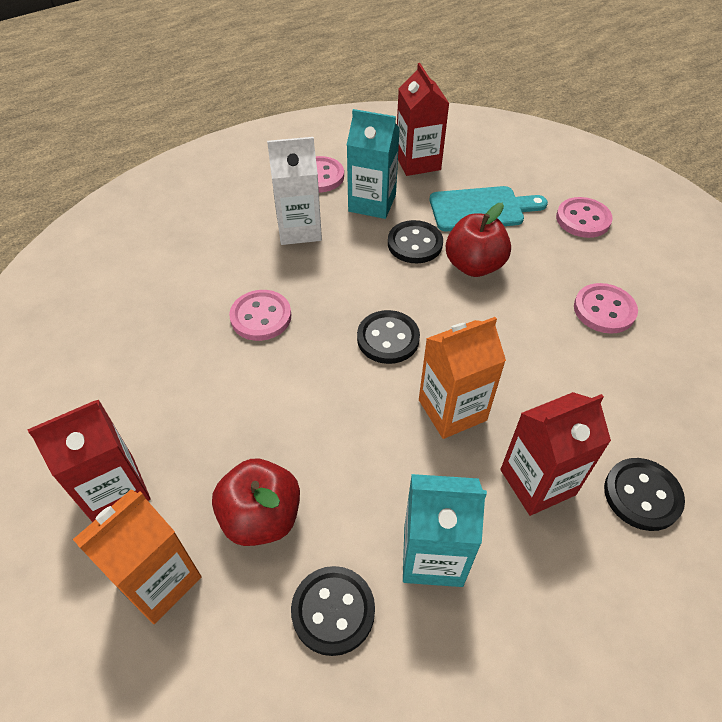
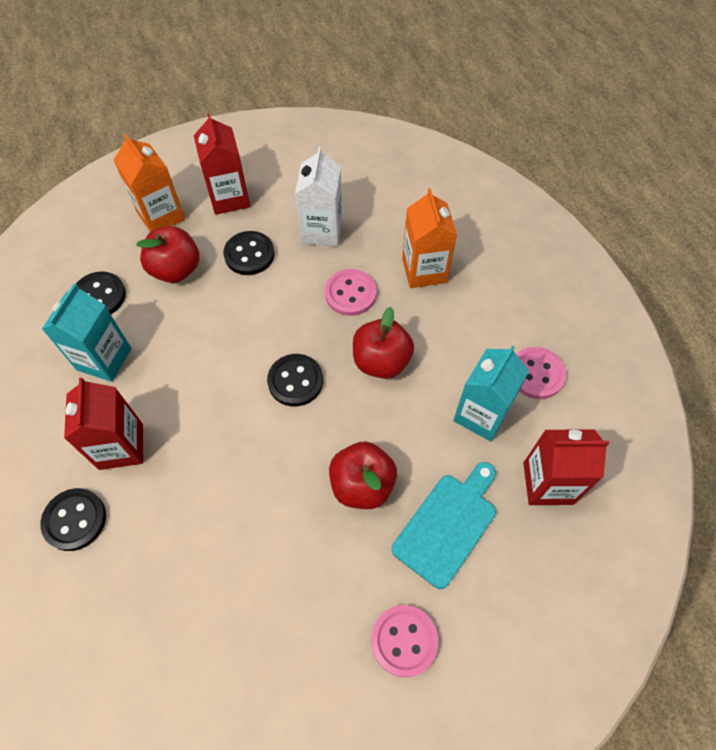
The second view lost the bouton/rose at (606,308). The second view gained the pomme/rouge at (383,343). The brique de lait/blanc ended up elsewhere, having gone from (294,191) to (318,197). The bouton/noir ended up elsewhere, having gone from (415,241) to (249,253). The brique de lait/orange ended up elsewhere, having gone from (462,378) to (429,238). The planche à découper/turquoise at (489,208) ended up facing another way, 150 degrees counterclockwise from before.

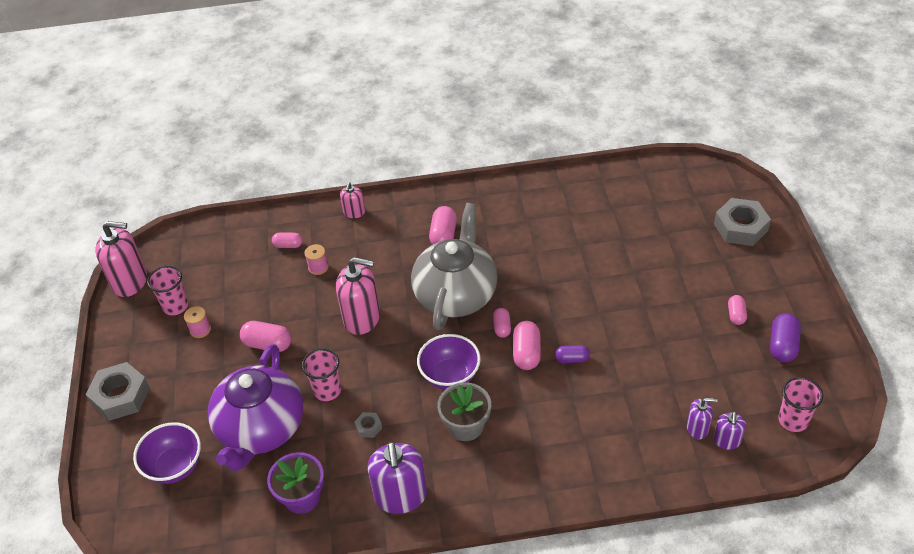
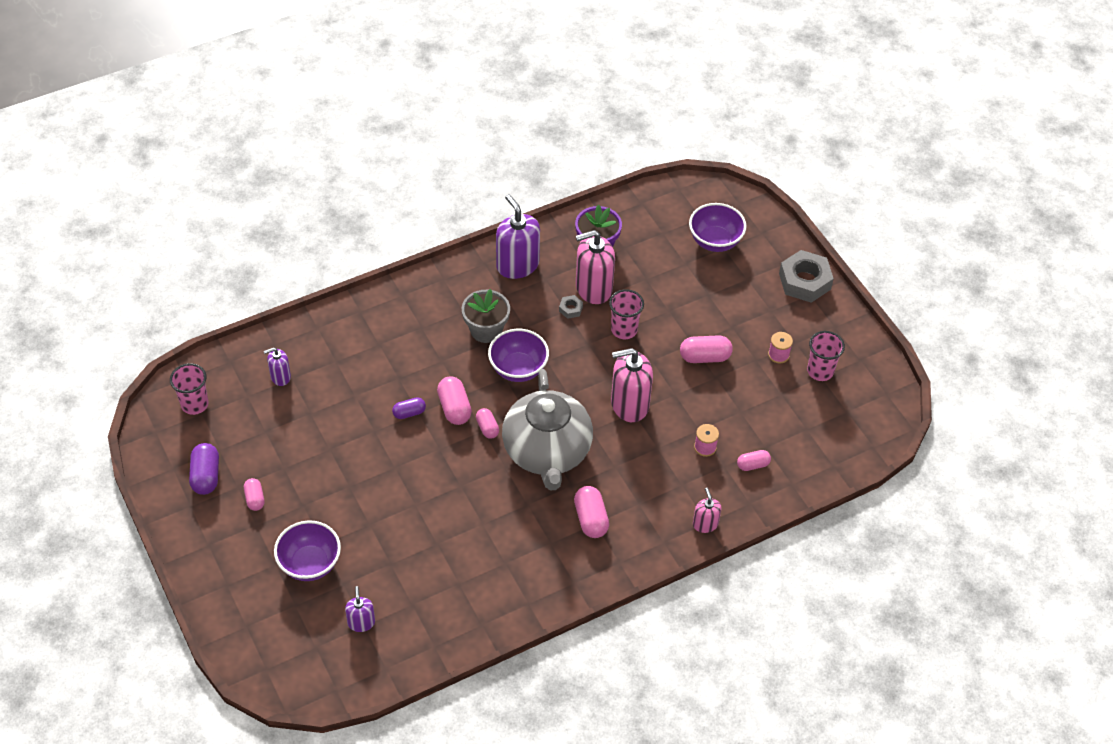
The second view lost the théière/violet at (255,407). The second view lost the écrou/gris at (742,222). The second view gained the bol/violet at (307,550). The distributeur de savon/rose ended up elsewhere, having gone from (121,259) to (595,267). The distributeur de savon/violet ended up elsewhere, having gone from (729,431) to (360,609).

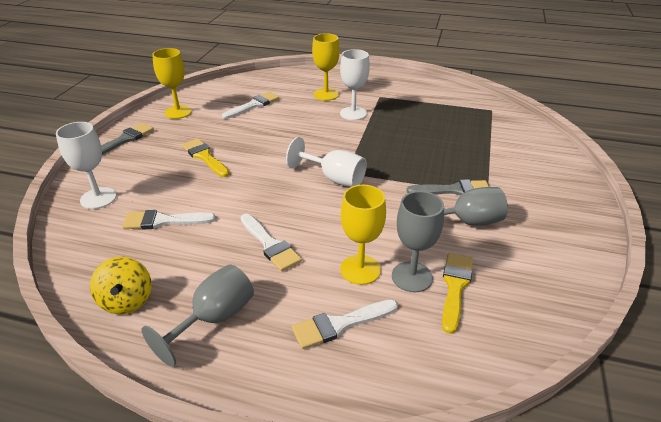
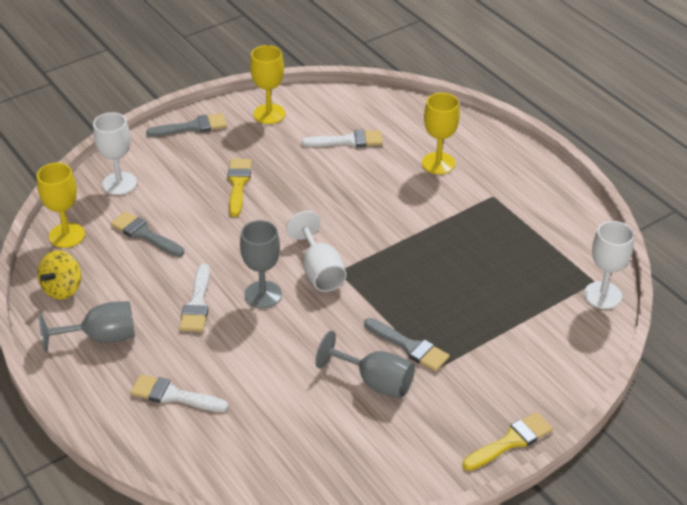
The verre à pied/blanc ended up elsewhere, having gone from (355,84) to (609,265). The verre à pied/jaune ended up elsewhere, having gone from (363,235) to (61,205). The verre à pied/gris ended up elsewhere, having gone from (418,241) to (261,264). The pinceau/jaune ended up elsewhere, having gone from (457,293) to (507,441). What was the pinceau/blanc at (169,219) turned into the pinceau/gris at (147,234).

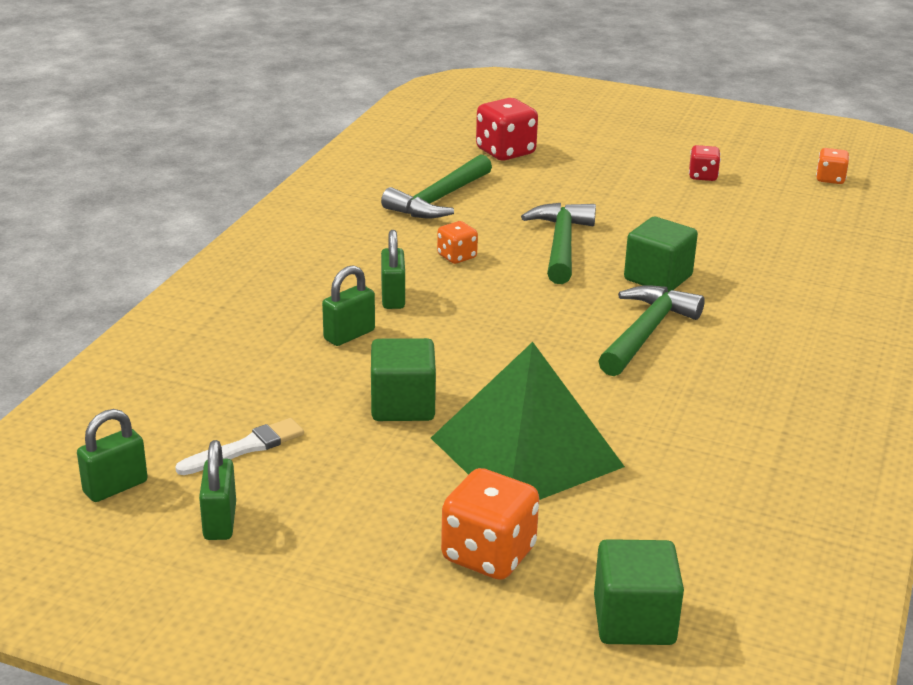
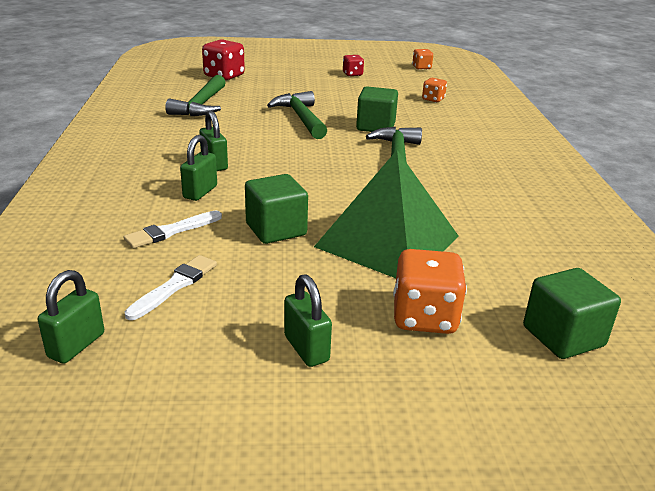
The second view gained the pinceau/blanc at (173,229). The cadenas/vert ended up elsewhere, having gone from (217,490) to (308,320). The dé/orange ended up elsewhere, having gone from (457,242) to (434,90).

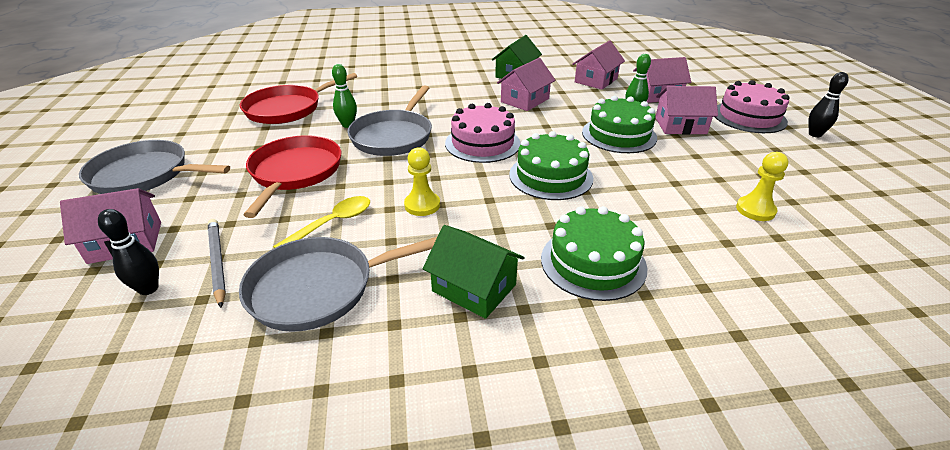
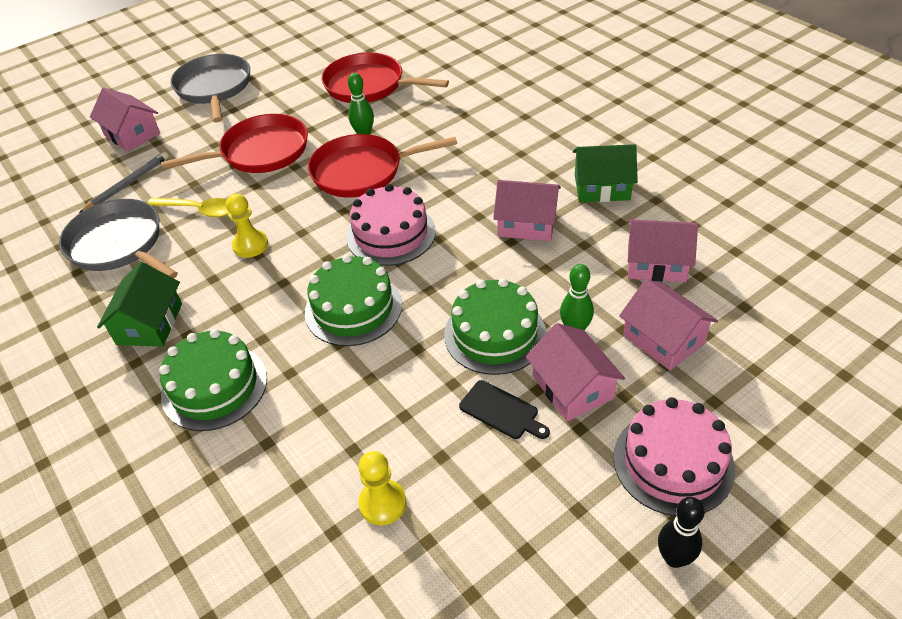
The second view lost the quille/noir at (128,252). The second view gained the planche à découper/noir at (504,409). What was the poêle/gris at (389,120) turned into the poêle/rouge at (382,165).

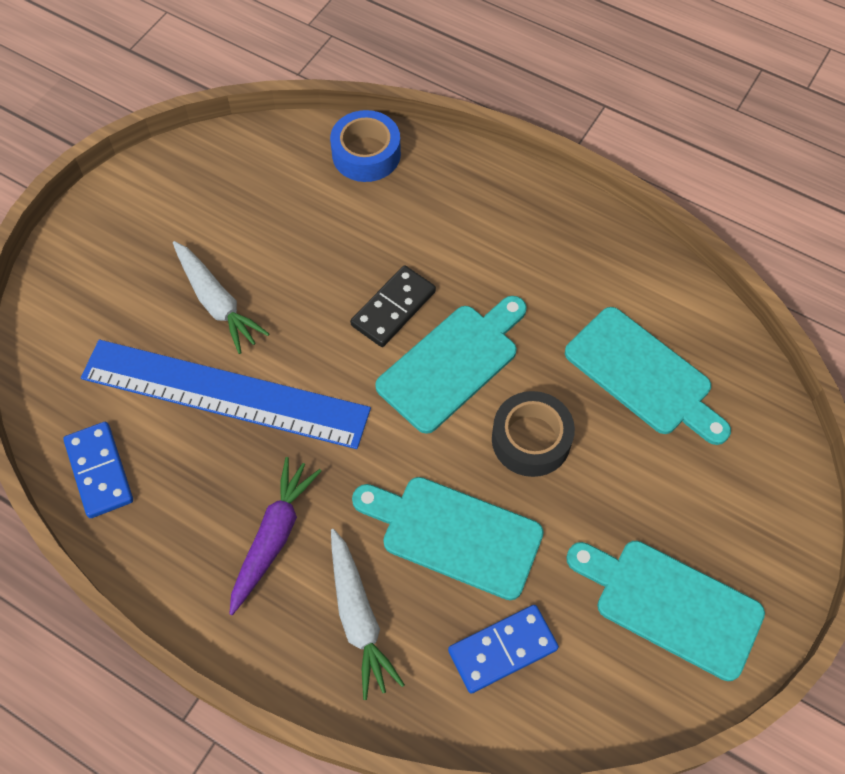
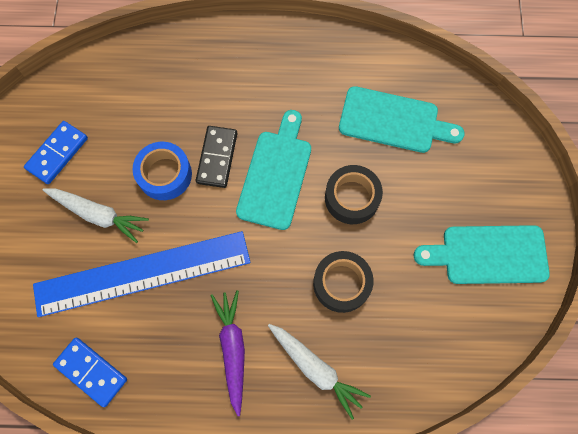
The ruban adhésif/bleu ended up elsewhere, having gone from (365,146) to (162,171). The domino/bleu ended up elsewhere, having gone from (503,649) to (56,152). Where the planche à découper/turquoise stood at (448,538), the ruban adhésif/noir came to stand at (343,282).

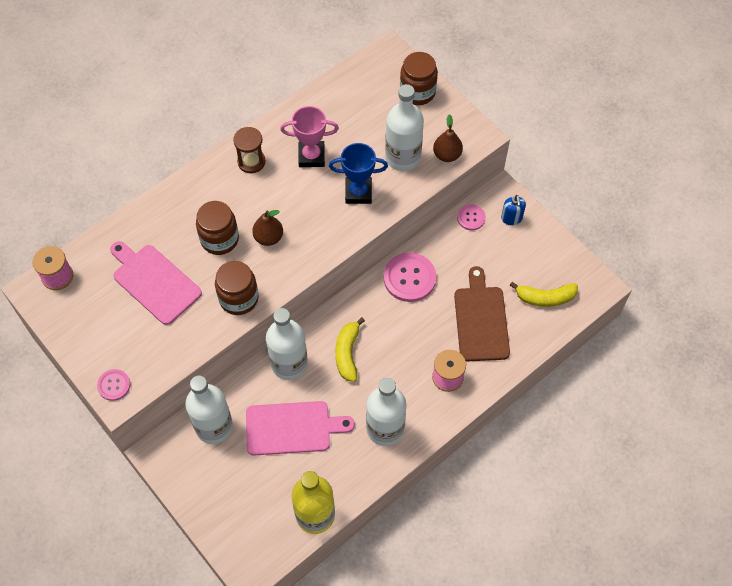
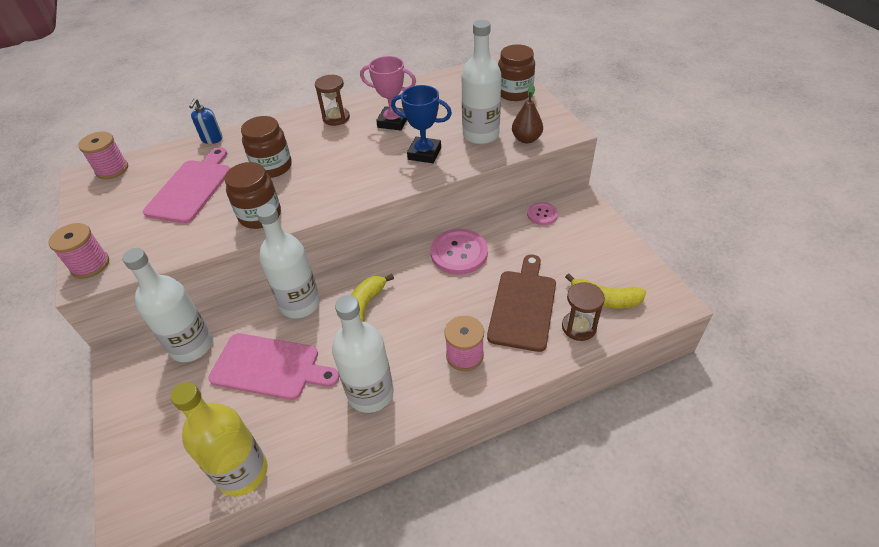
The second view lost the poire/marron at (267,228). The second view gained the sablier/marron at (583,311). The distributeur de savon/bleu ended up elsewhere, having gone from (513,210) to (206,121). Where the bouton/rose stood at (113,385), the bobine/rose came to stand at (79,251). The planche à découper/rose at (156,283) ended up facing another way, 45 degrees clockwise from before.

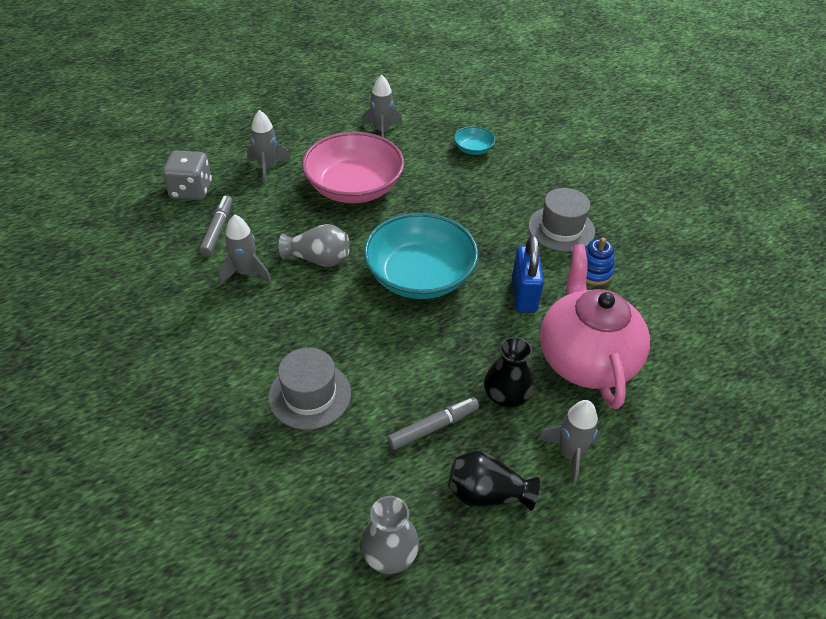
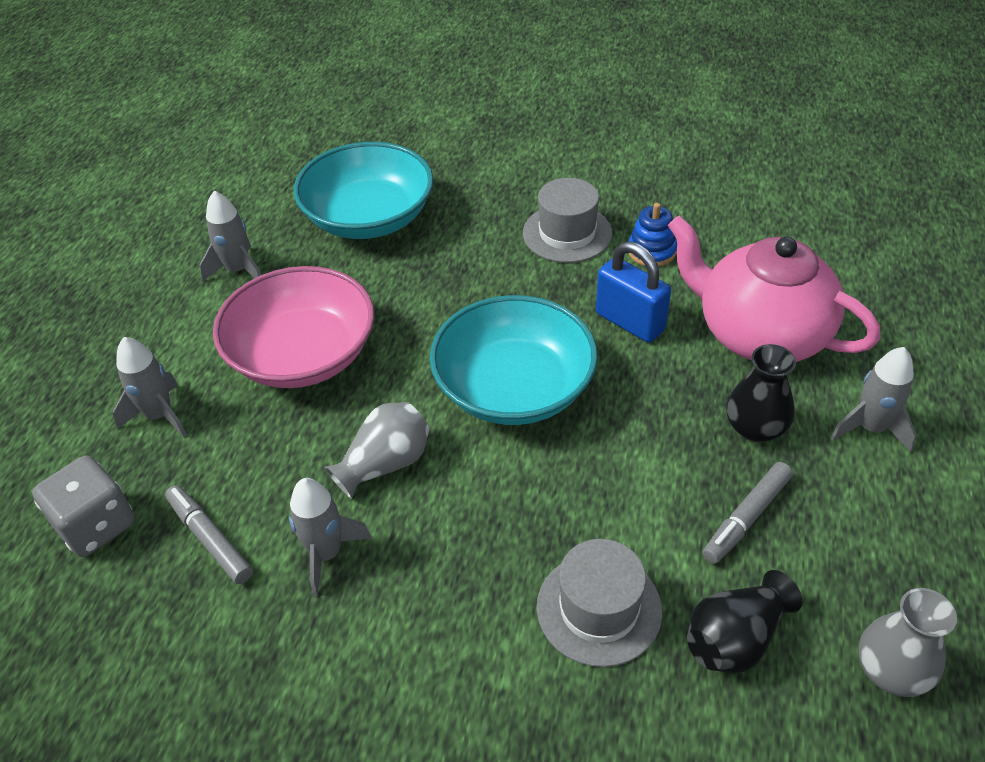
The vase/noir ended up elsewhere, having gone from (494,480) to (744,621). The feutre/gris at (433,423) ended up facing another way, 150 degrees counterclockwise from before. The size of the bol/turquoise at (474,140) changed by a factor of 2.27.

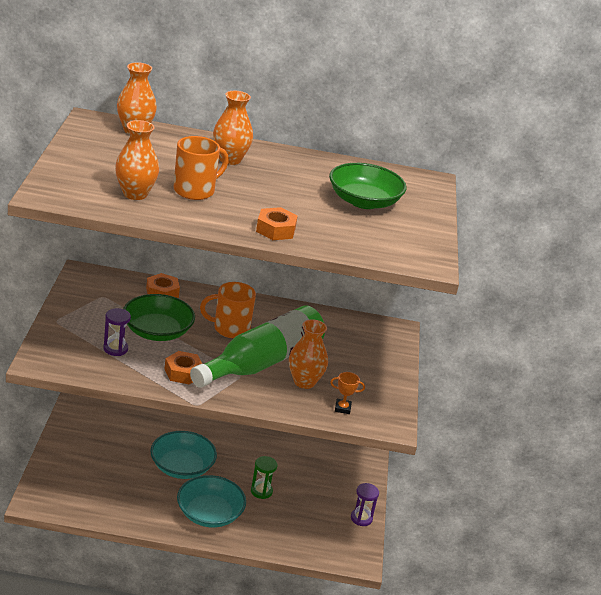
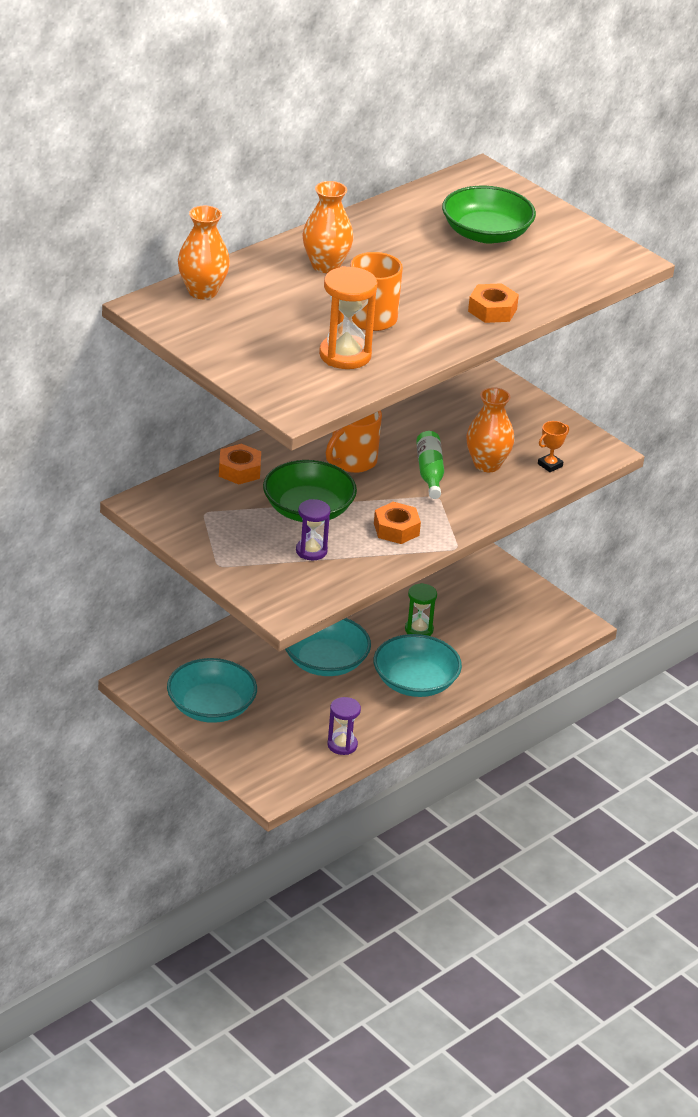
The second view gained the bol/turquoise at (212,690). The sablier/violet ended up elsewhere, having gone from (365,504) to (344,726). Where the vase/orange stood at (137,160), the sablier/orange came to stand at (348,317). The size of the bouteille/vert at (257,346) changed by a factor of 0.47.

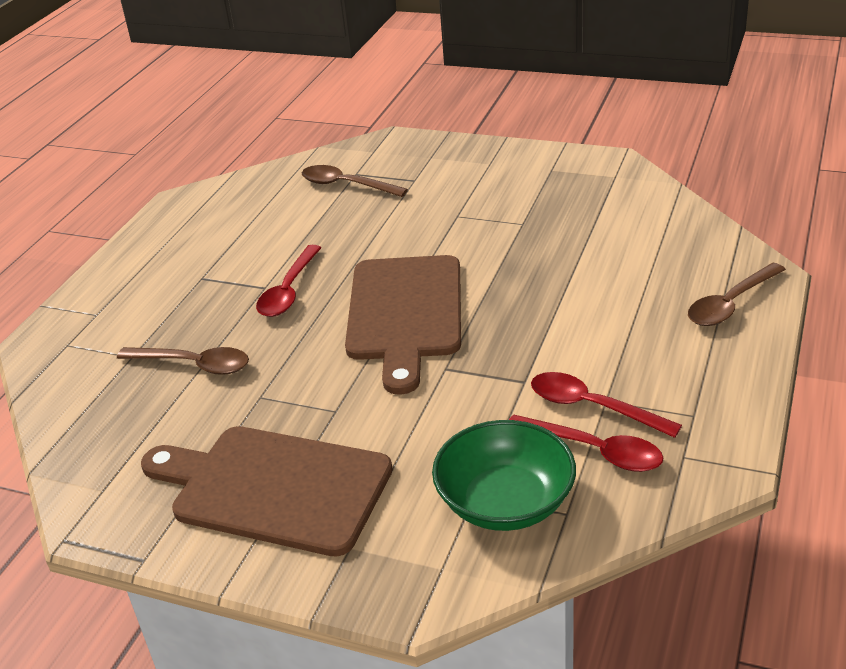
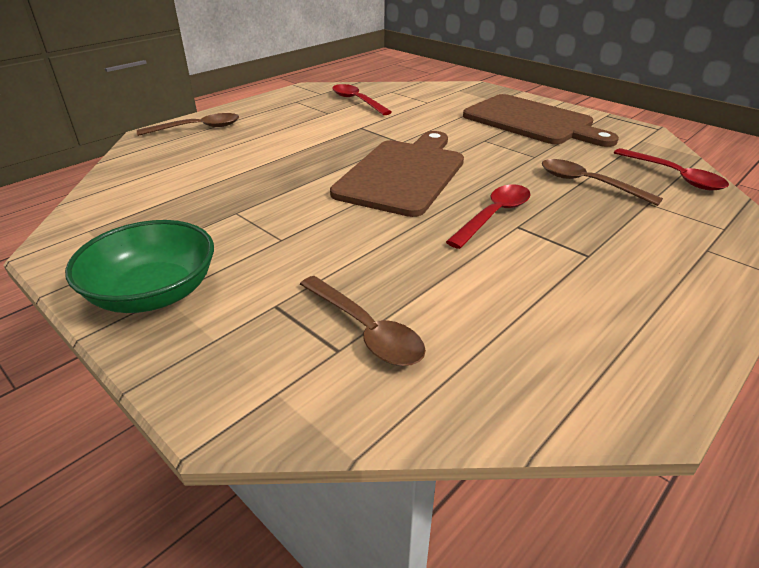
The bol/vert ended up elsewhere, having gone from (504,475) to (139,266). The cuillère/rouge ended up elsewhere, having gone from (606,405) to (671,169).

